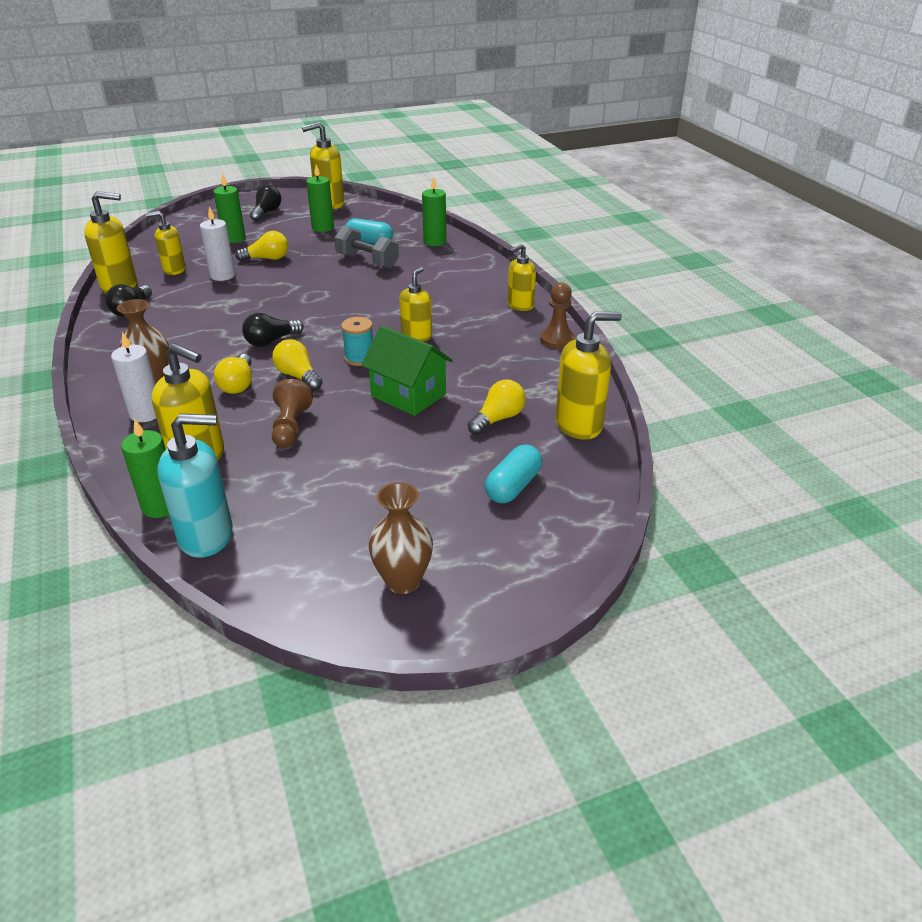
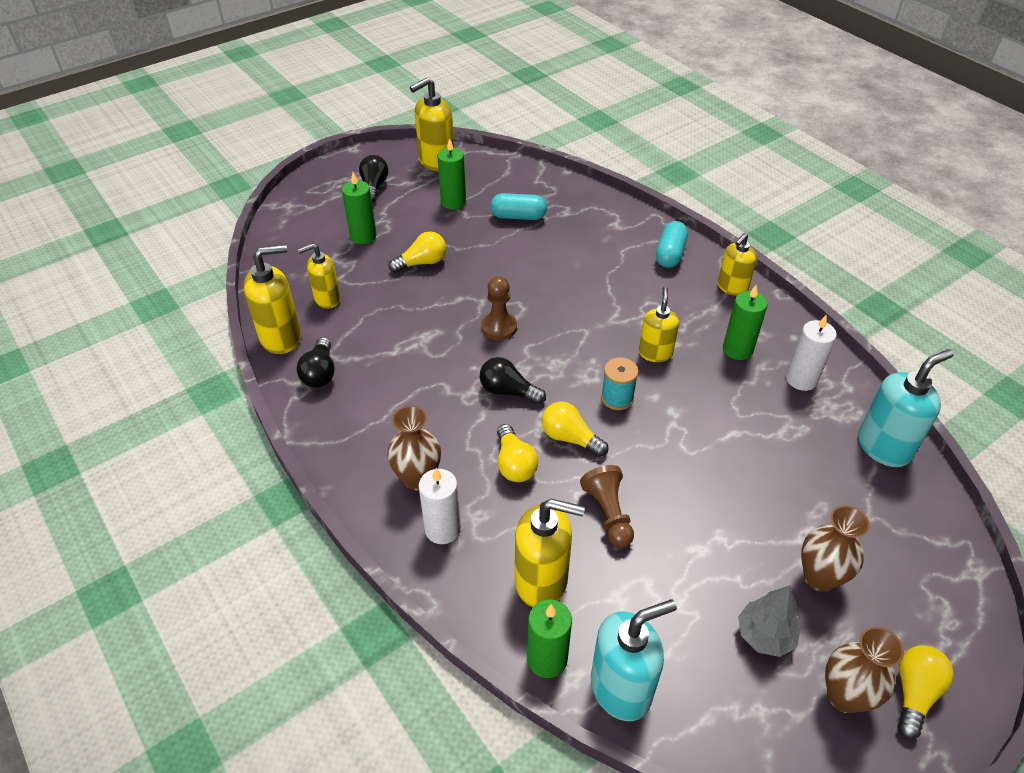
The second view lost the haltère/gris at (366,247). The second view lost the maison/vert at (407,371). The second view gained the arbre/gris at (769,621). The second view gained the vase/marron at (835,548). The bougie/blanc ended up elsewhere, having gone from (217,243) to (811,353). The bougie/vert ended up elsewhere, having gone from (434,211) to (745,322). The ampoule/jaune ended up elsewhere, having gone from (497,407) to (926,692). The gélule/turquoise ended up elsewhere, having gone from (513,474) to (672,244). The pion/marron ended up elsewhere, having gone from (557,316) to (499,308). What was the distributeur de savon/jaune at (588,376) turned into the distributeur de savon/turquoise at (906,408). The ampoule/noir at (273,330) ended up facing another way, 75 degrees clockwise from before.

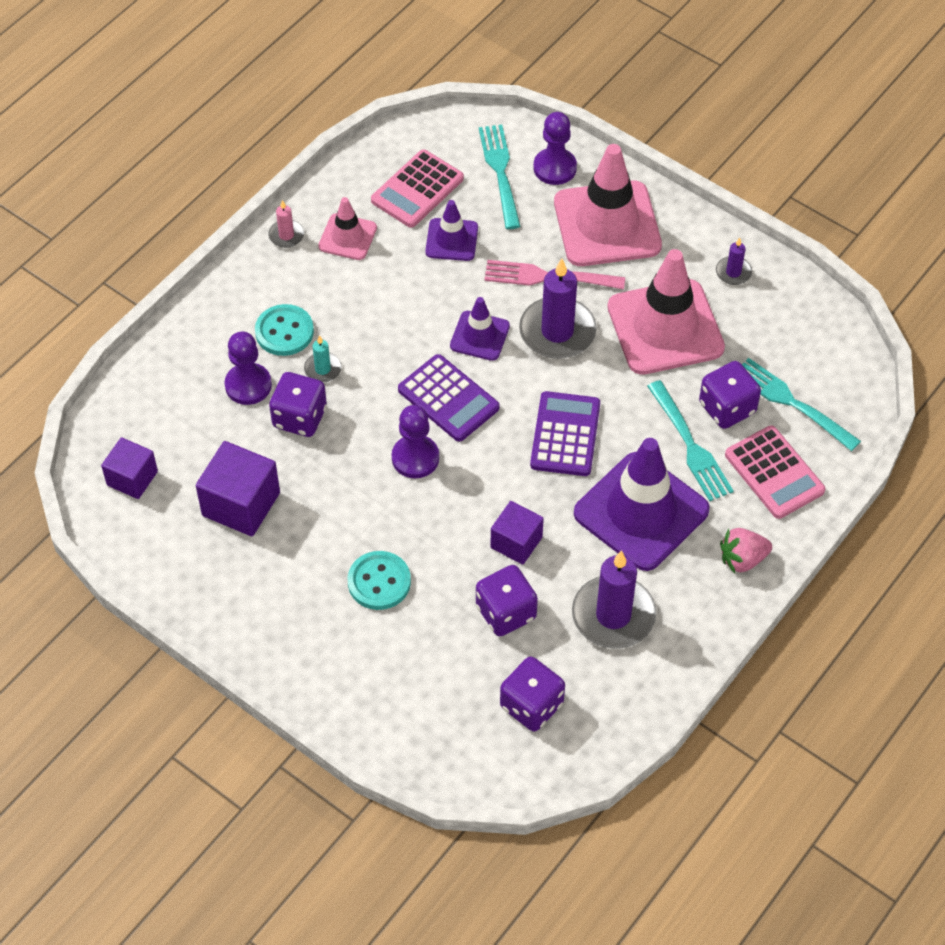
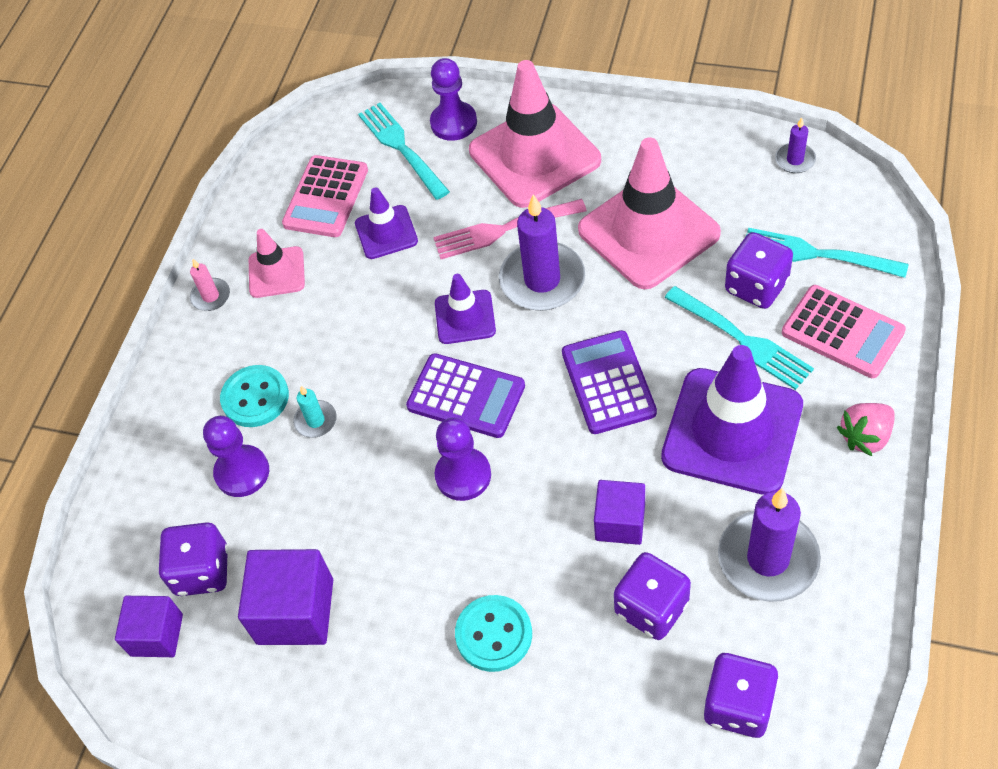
The dé/violet ended up elsewhere, having gone from (298,404) to (193,559). The bougie/violet ended up elsewhere, having gone from (734,261) to (795,145).

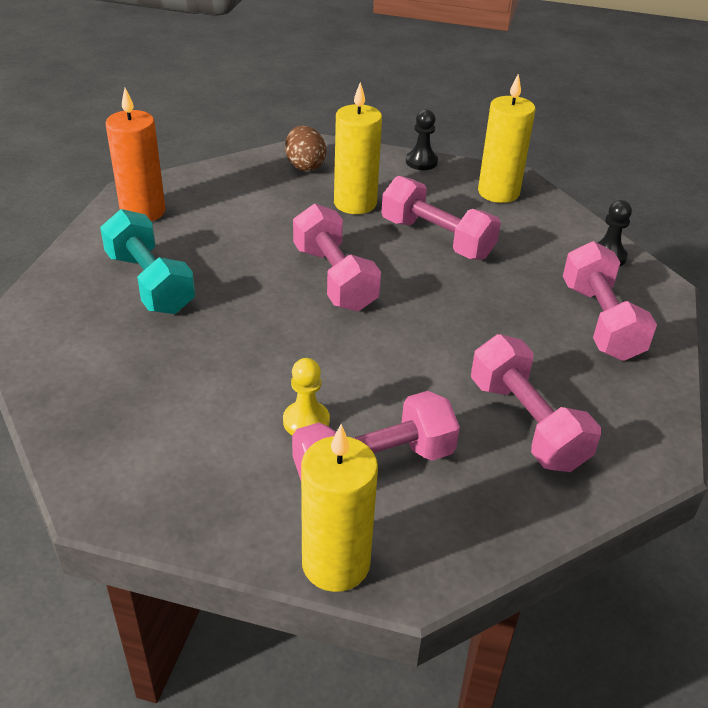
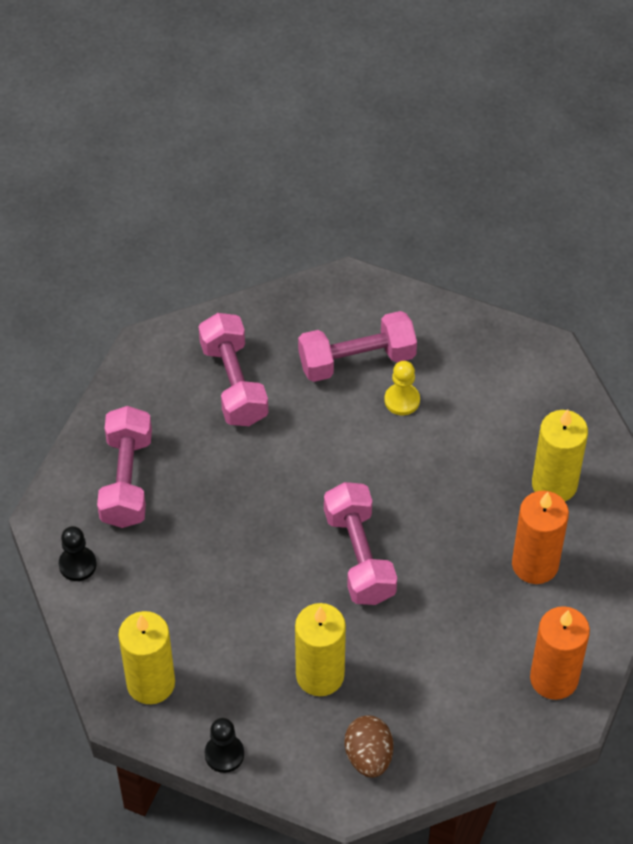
The second view lost the haltère/rose at (441,218). The bougie/jaune ended up elsewhere, having gone from (339,508) to (560,455). Where the haltère/turquoise stood at (147,261), the bougie/orange came to stand at (540,537).

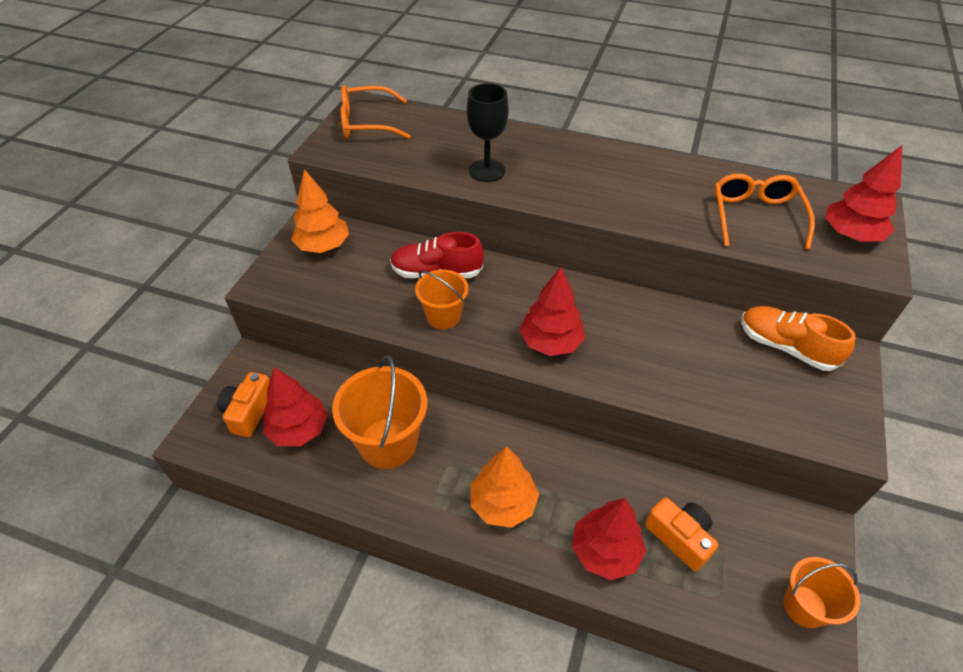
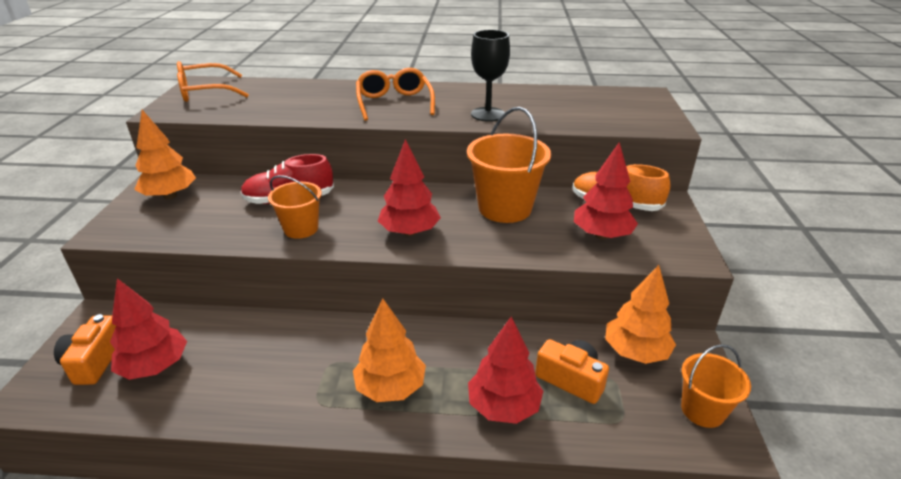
The second view gained the arbre/orange at (640,314). The seau/orange ended up elsewhere, having gone from (380,412) to (509,165). The verre à pied/noir ended up elsewhere, having gone from (487,132) to (490,76). The lunettes/orange ended up elsewhere, having gone from (764,211) to (395,94). The arbre/rouge ended up elsewhere, having gone from (863,193) to (606,190).

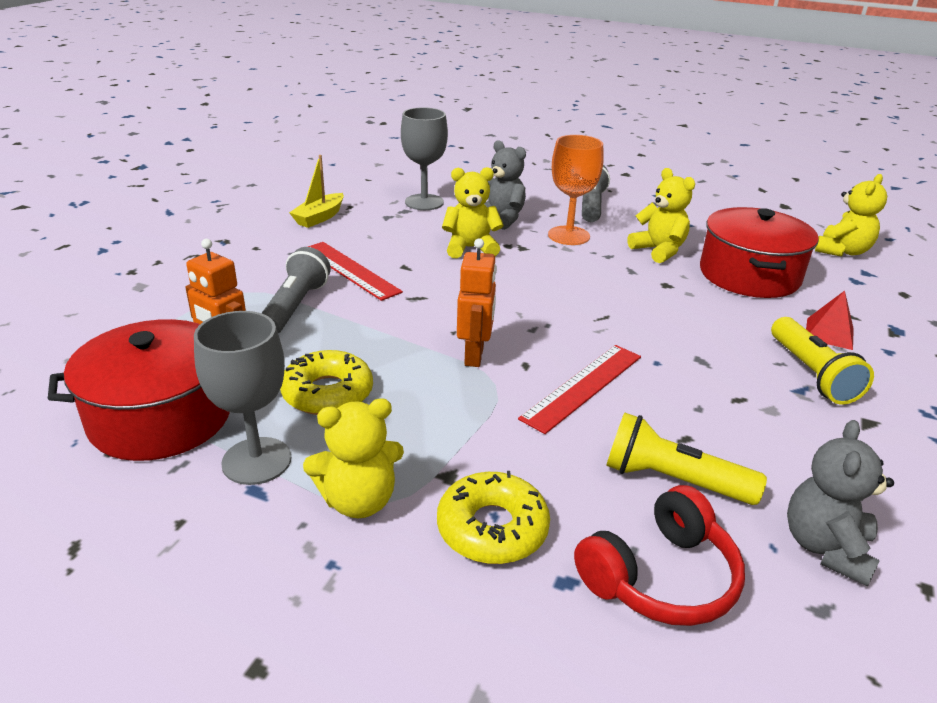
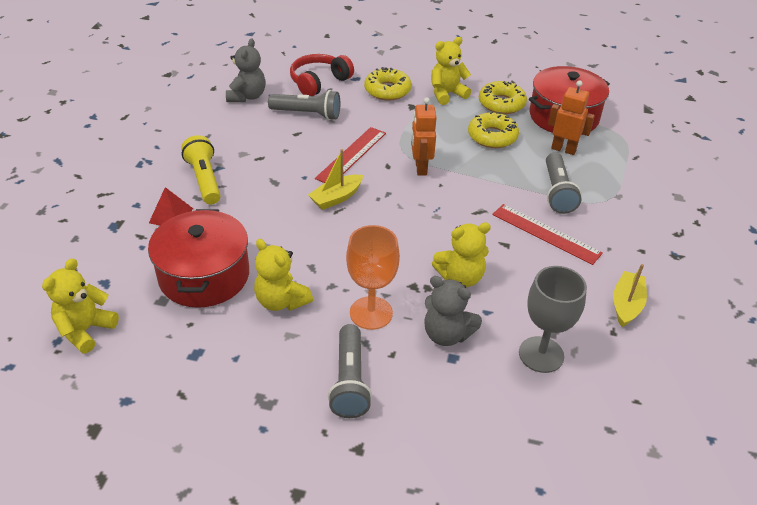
The second view gained the bateau/jaune at (335,179). Where the verre à pied/gris stood at (242,398), the beignet/jaune came to stand at (503,97). What was the lampe de poche/jaune at (686,459) turned into the lampe de poche/gris at (304,105).

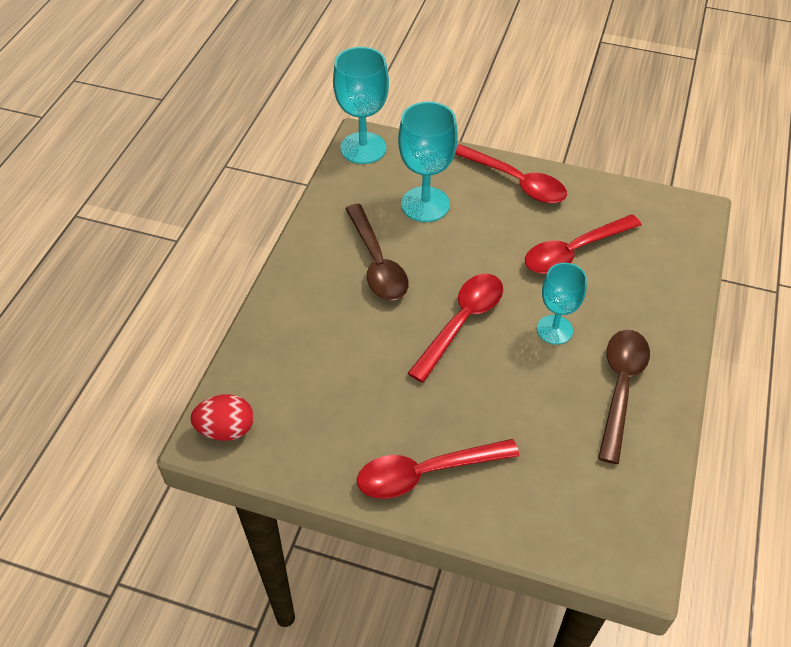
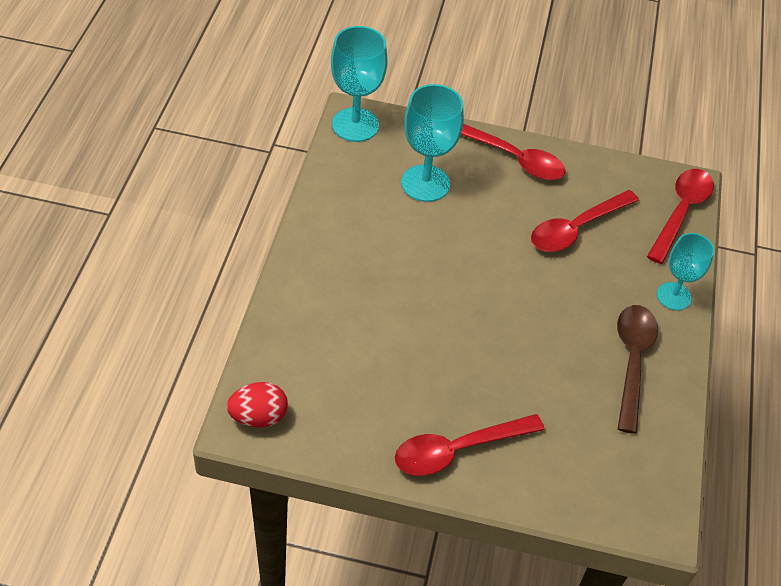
The second view lost the cuillère/marron at (377,252). The cuillère/rouge ended up elsewhere, having gone from (455,328) to (680,216). The verre à pied/turquoise ended up elsewhere, having gone from (562,304) to (685,271).

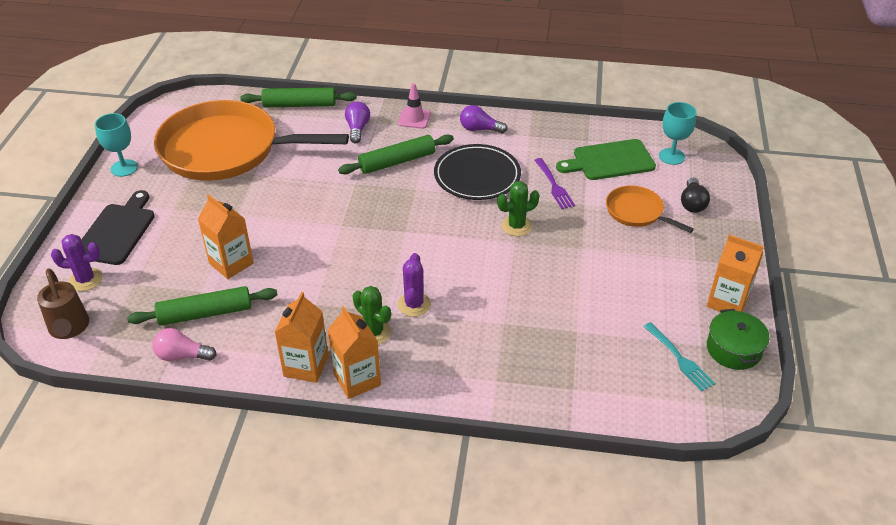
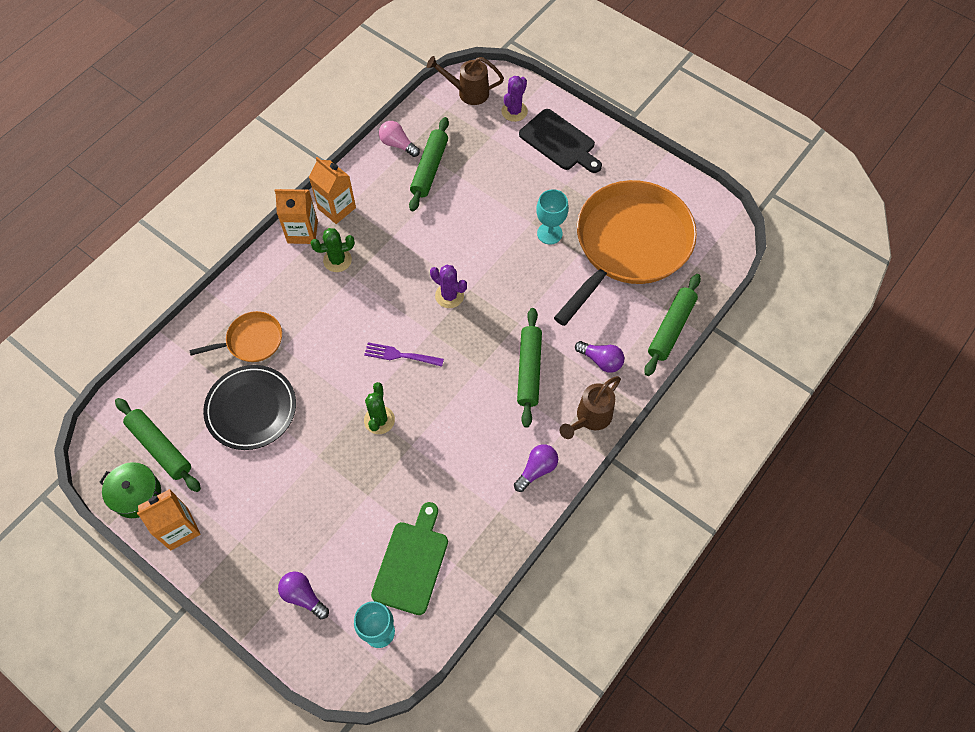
The second view lost the brique de lait/orange at (226,236). The verre à pied/turquoise ended up elsewhere, having gone from (116,145) to (552,217). The cactus/violet ended up elsewhere, having gone from (414,285) to (448,286). The assiette/noir ended up elsewhere, having gone from (477,172) to (249,407). The fourchette/violet ended up elsewhere, having gone from (554,183) to (404,354). The poêle/orange ended up elsewhere, having gone from (650,209) to (235,336). Where the cône de chantier/rose stood at (414,106), the arrosoir/marron came to stand at (590,407). Where the fourchette/turquoise stood at (679,356), the rouleau à pâtisserie/vert came to stand at (158,445). What was the ampoule/noir at (695,195) turned into the ampoule/violet at (303,595). The ampoule/rose at (184,344) ended up facing another way, 90 degrees counterclockwise from before.

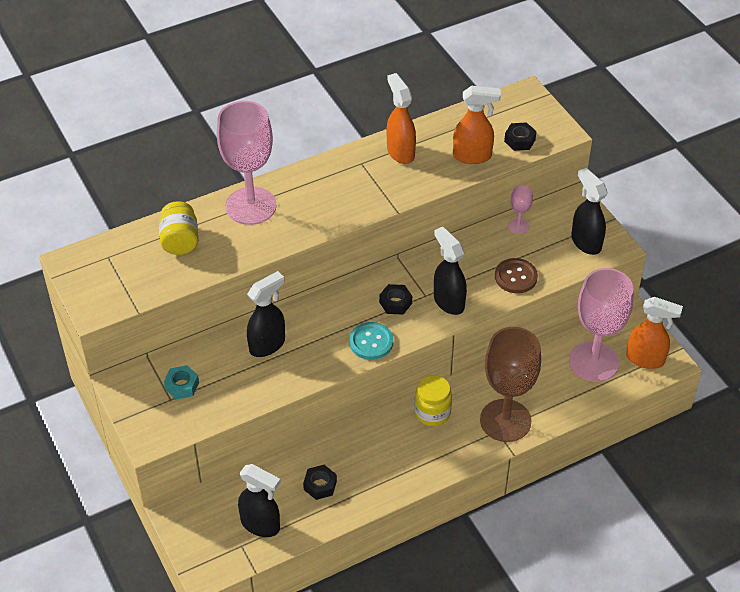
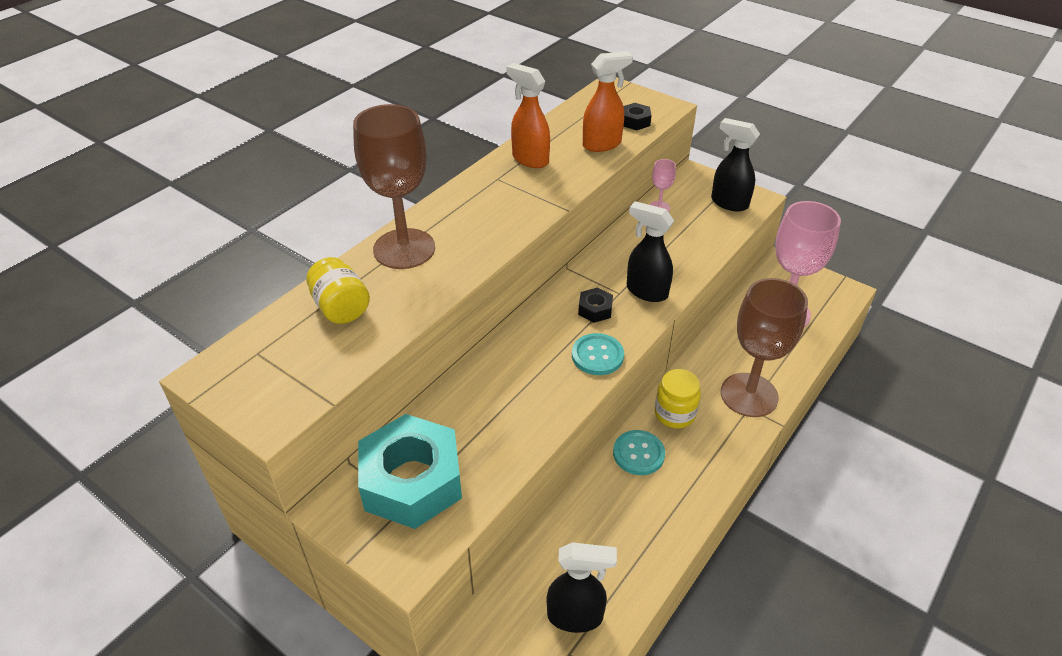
The second view lost the vaporisateur/noir at (266,314). The second view lost the écrou/noir at (320,482). The second view lost the bouton/marron at (516,275). The second view lost the vaporisateur/orange at (654,333). The second view gained the bouton/turquoise at (639,452). What was the verre à pied/rose at (247,163) turned into the verre à pied/marron at (394,186). The size of the écrou/turquoise at (181,382) changed by a factor of 2.40.

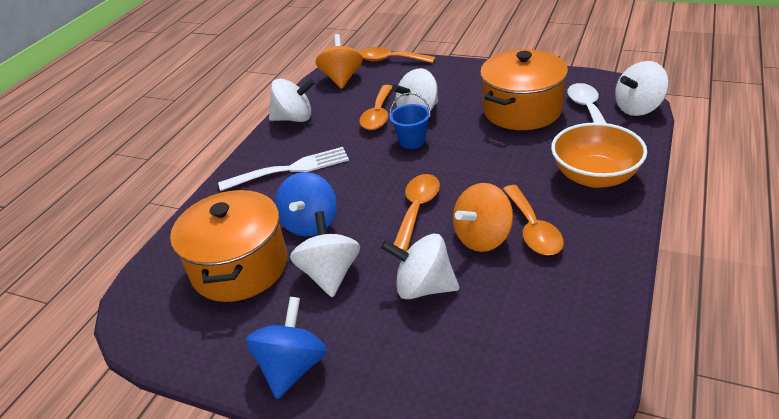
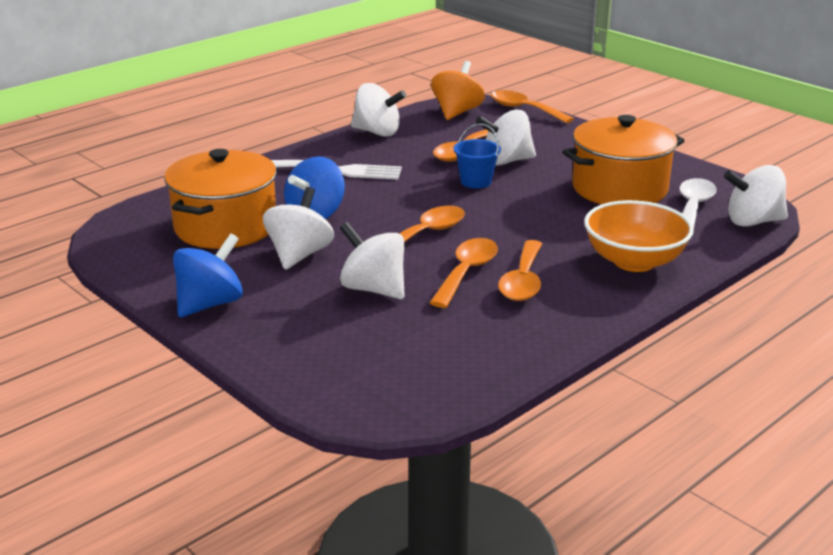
Where the toupie/orange stood at (483,217), the cuillère/orange came to stand at (463,273).

